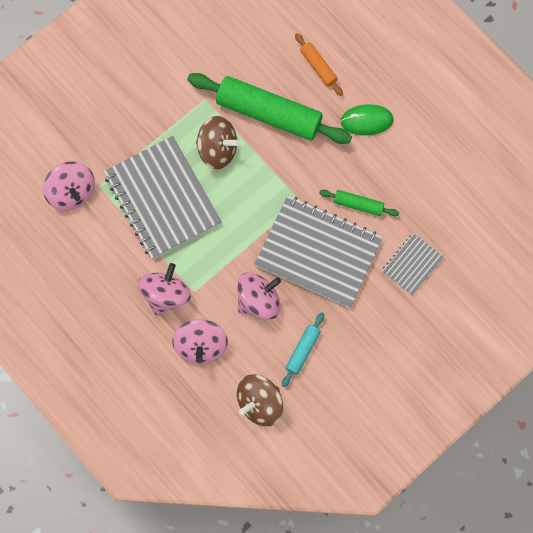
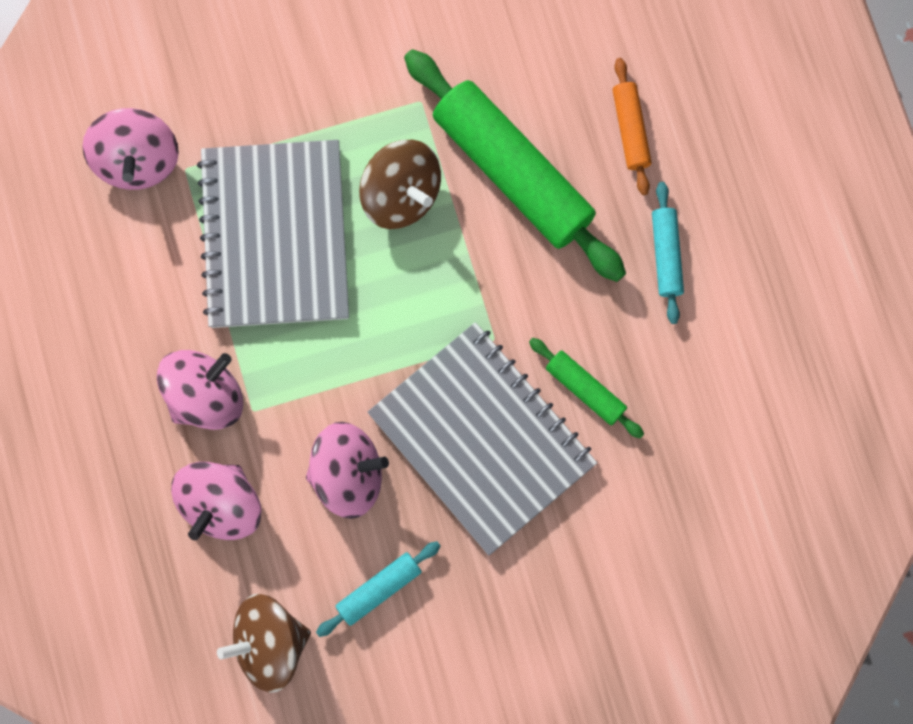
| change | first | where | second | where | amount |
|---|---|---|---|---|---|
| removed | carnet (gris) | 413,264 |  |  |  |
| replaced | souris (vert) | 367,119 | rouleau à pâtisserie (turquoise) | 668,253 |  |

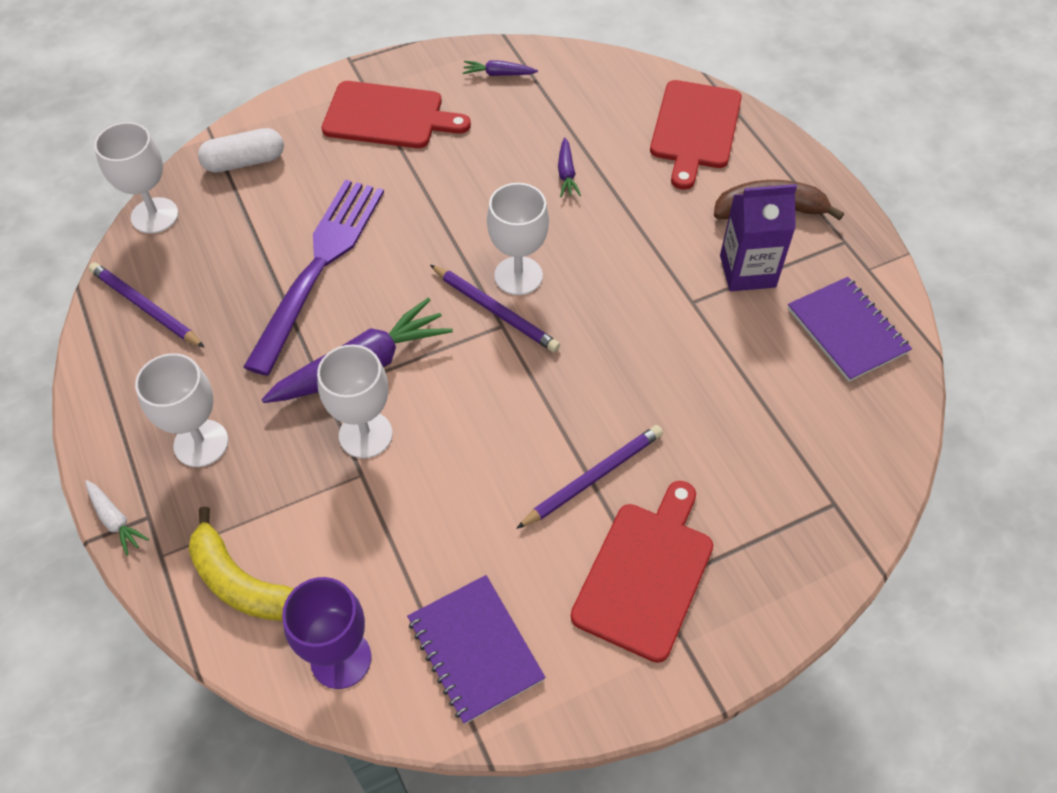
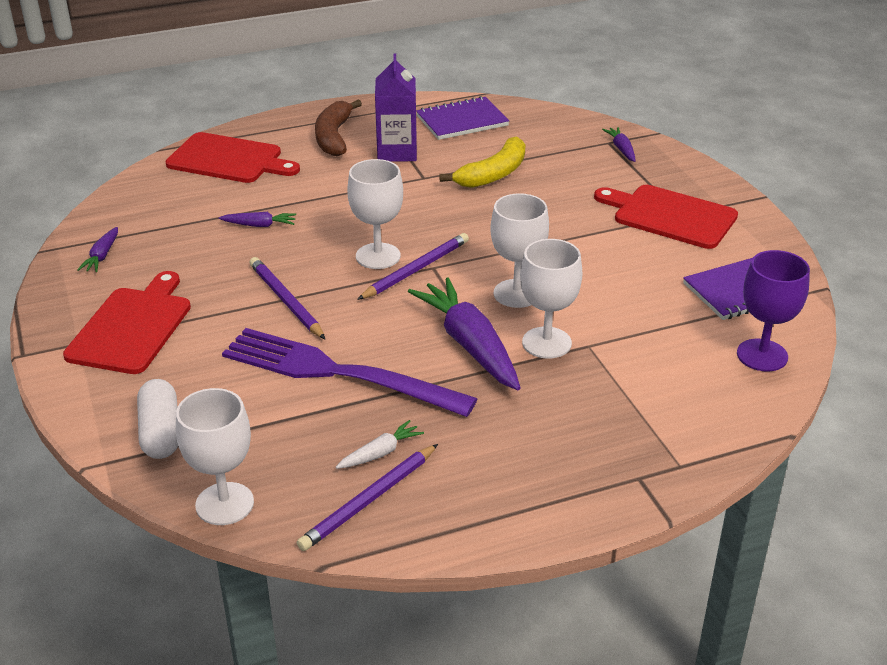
| change | first | where | second | where | amount |
|---|---|---|---|---|---|
| added |  |  | carotte (violet) | 619,144 |  |
| moved | carotte (blanc) | 117,518 |  | 380,444 |  |
| moved | verre à pied (blanc) | 181,410 |  | 519,250 |  |
| moved | banane (jaune) | 241,563 |  | 482,162 |  |
| moved | crayon (violet) | 589,477 |  | 287,298 |  |

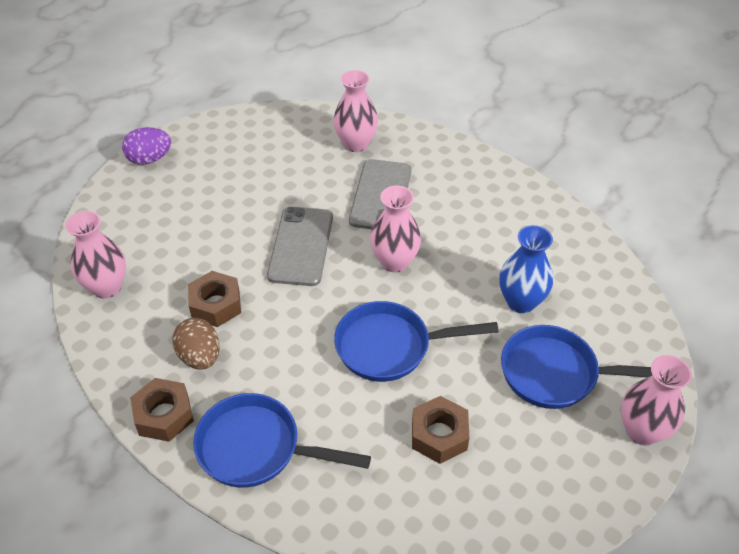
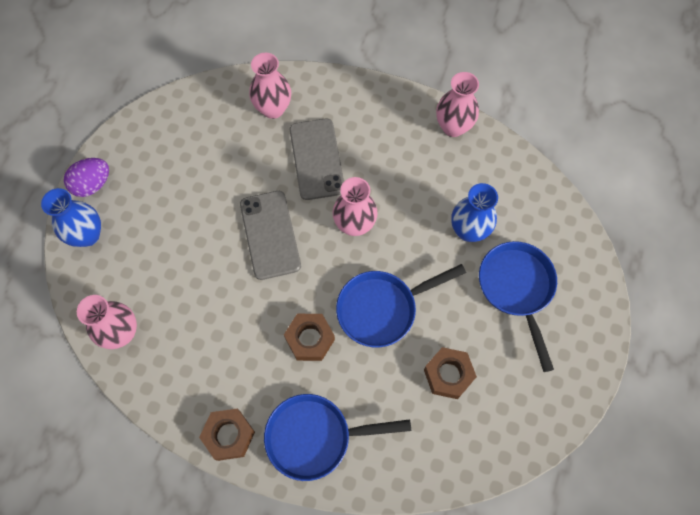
| change | first | where | second | where | amount |
|---|---|---|---|---|---|
| removed | œuf (marron) | 196,344 |  |  |  |
| added |  |  | vase (bleu) | 71,217 |  |
| moved | écrou (marron) | 214,299 |  | 309,337 |  |
| moved | vase (rose) | 656,400 |  | 457,104 |  |
| turned | poêle (bleu) | 576,367 |  | 518,306 | 90 degrees clockwise |

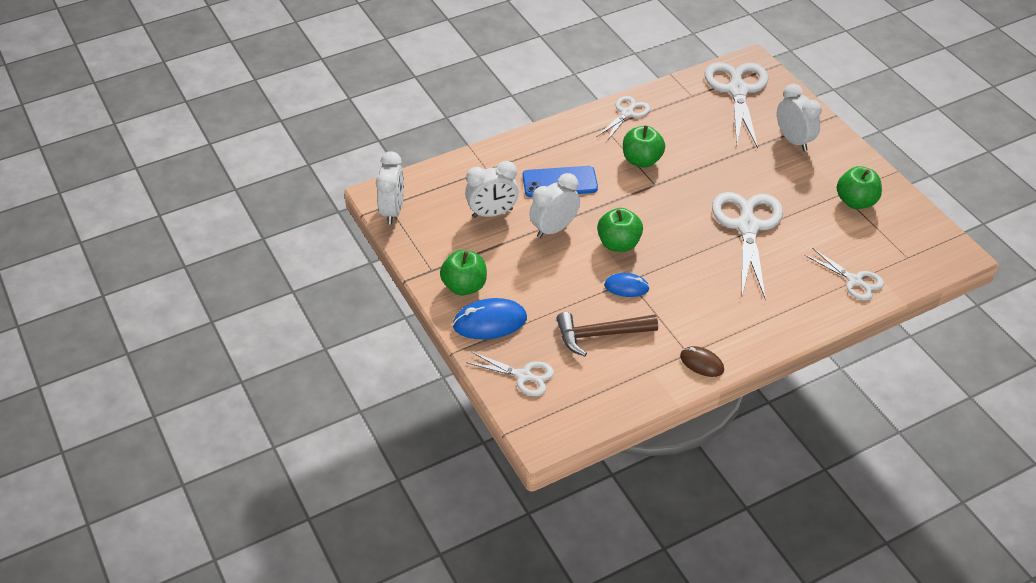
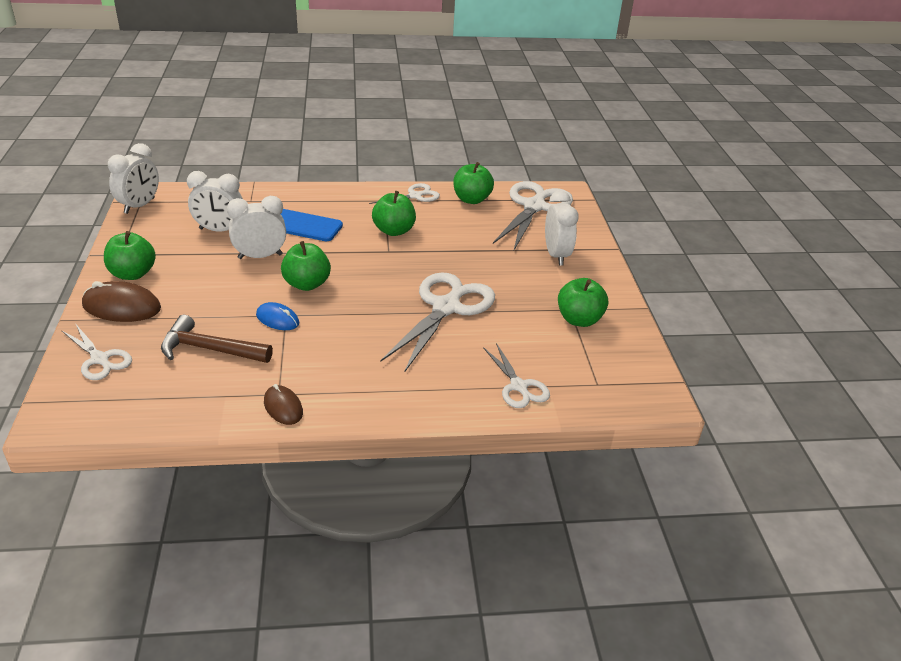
| change | first | where | second | where | amount |
|---|---|---|---|---|---|
| added |  |  | pomme (vert) | 473,183 |  |
| recoloured | souris (bleu) | 489,318 | souris (marron) | 121,301 |  |

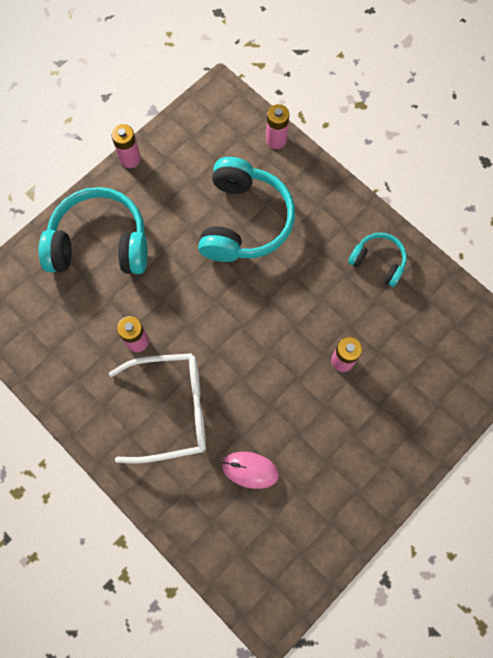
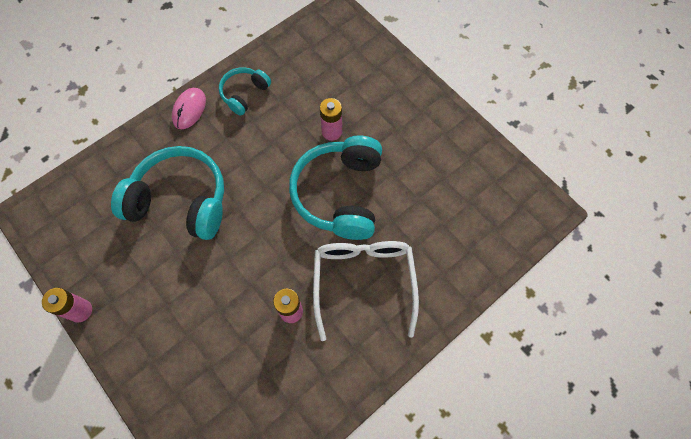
| change | first | where | second | where | amount |
|---|---|---|---|---|---|
| removed | pile (rose) | 278,126 |  |  |  |
| moved | casque audio (turquoise) | 93,230 |  | 335,187 |  |
| moved | souris (rose) | 250,470 |  | 189,108 |  |

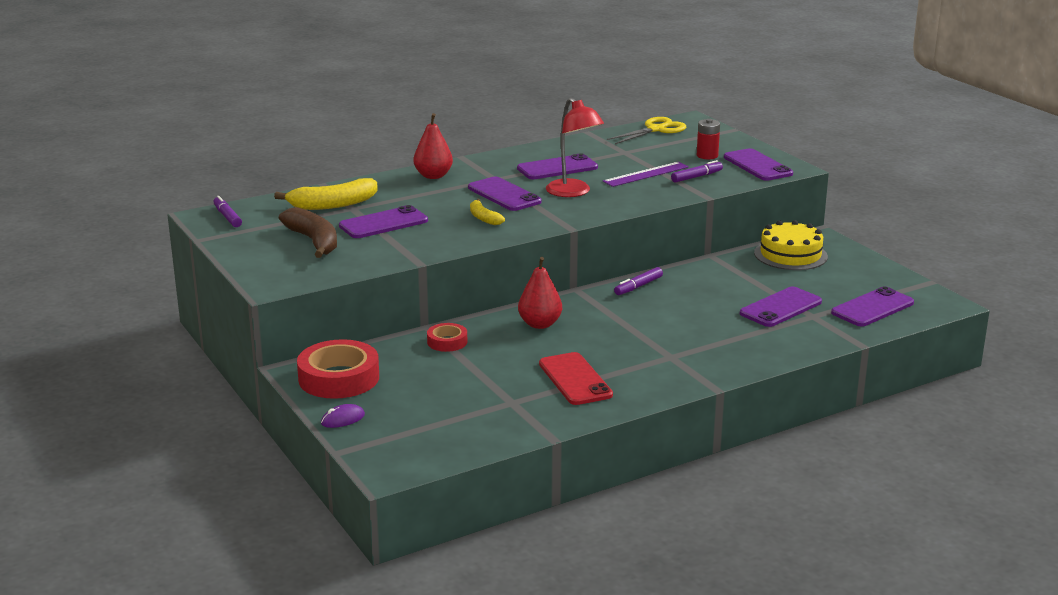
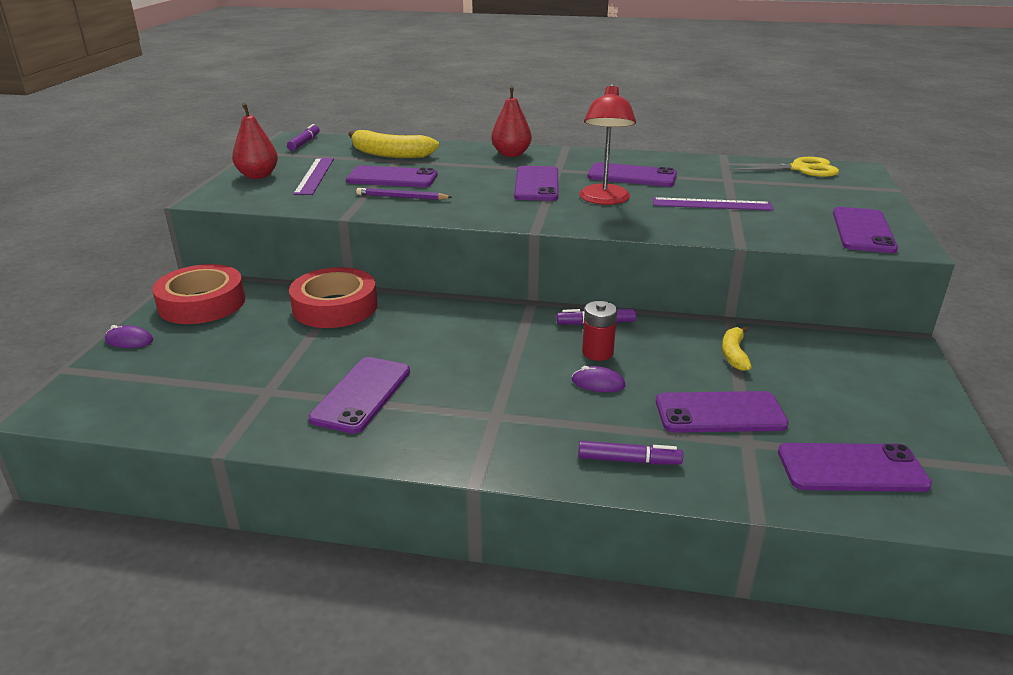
| change | first | where | second | where | amount |
|---|---|---|---|---|---|
| removed | gâteau (jaune) | 791,245 |  |  |  |
| added |  |  | crayon (violet) | 404,194 |  |
| added |  |  | souris (violet) | 599,379 |  |
| moved | banane (jaune) | 487,212 |  | 737,348 |  |
| moved | poire (rouge) | 540,293 |  | 255,141 |  |
| moved | feutre (violet) | 697,171 |  | 630,453 |  |
| moved | pile (rouge) | 708,139 |  | 599,331 |  |
| replaced | banane (marron) | 308,232 | règle (violet) | 313,176 |  |
| recoloured | téléphone (rouge) | 576,378 | téléphone (violet) | 359,395 |  |
| resized | ruban adhésif (rouge) | 447,337 |  | 333,297 | x1.91 |

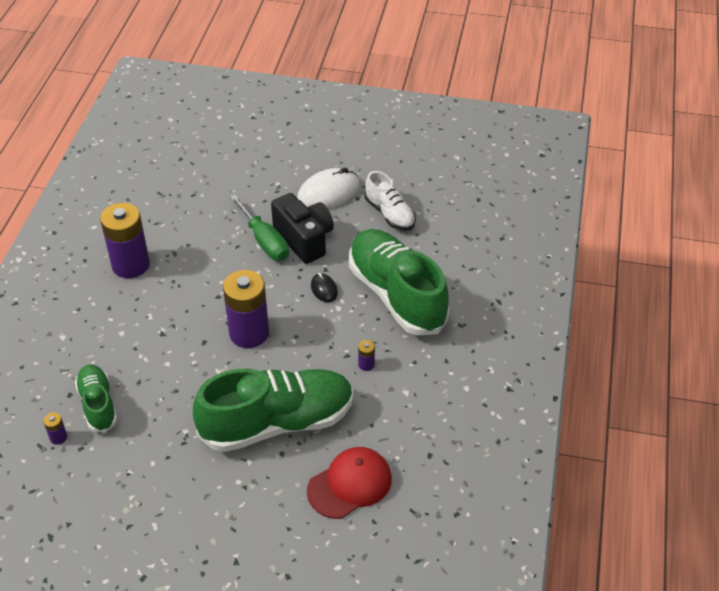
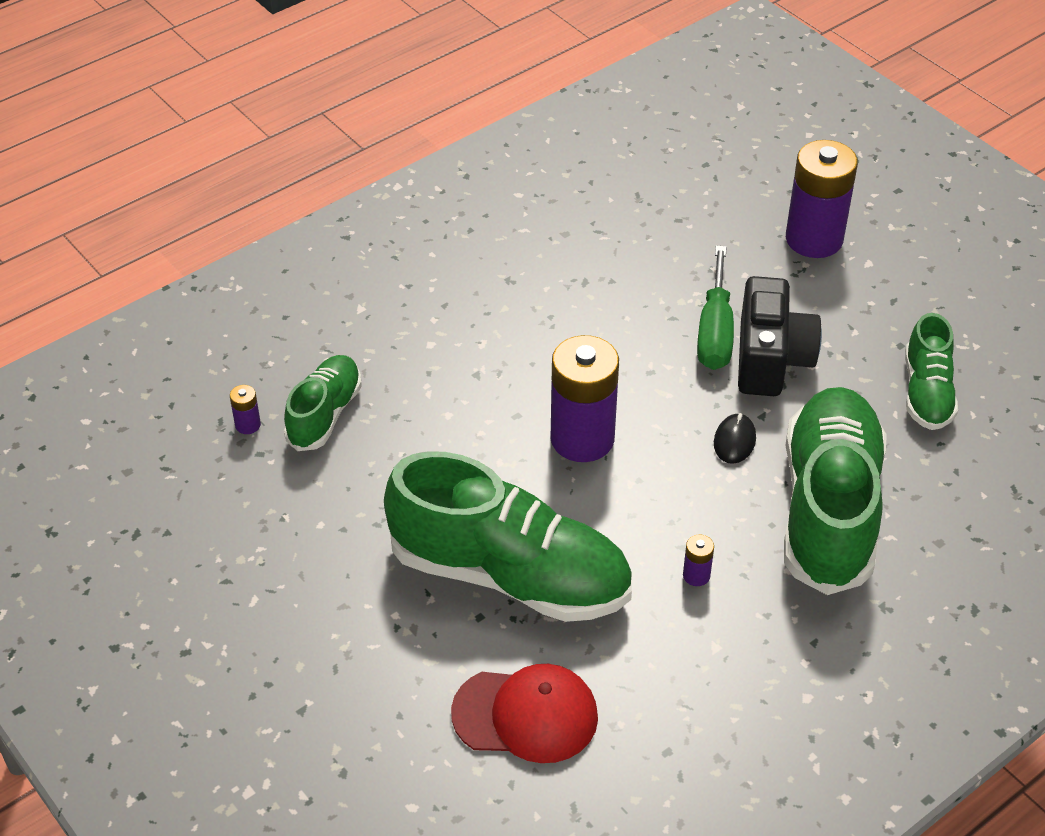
| change | first | where | second | where | amount |
|---|---|---|---|---|---|
| removed | souris (blanc) | 328,188 |  |  |  |
| moved | pile (violet) | 125,240 |  | 822,199 |  |
| recoloured | chaussure (blanc) | 390,201 | chaussure (vert) | 931,371 |  |

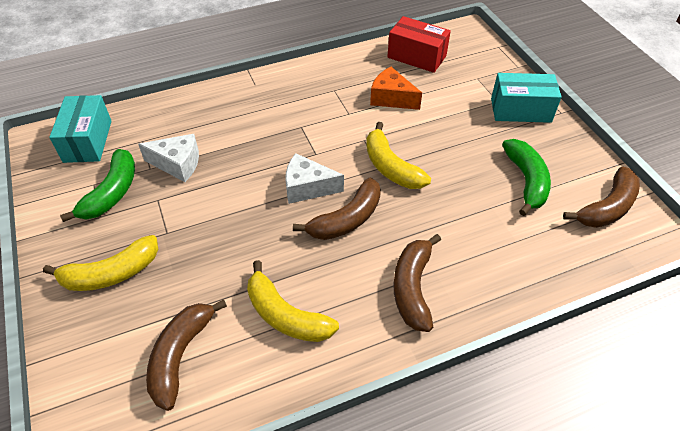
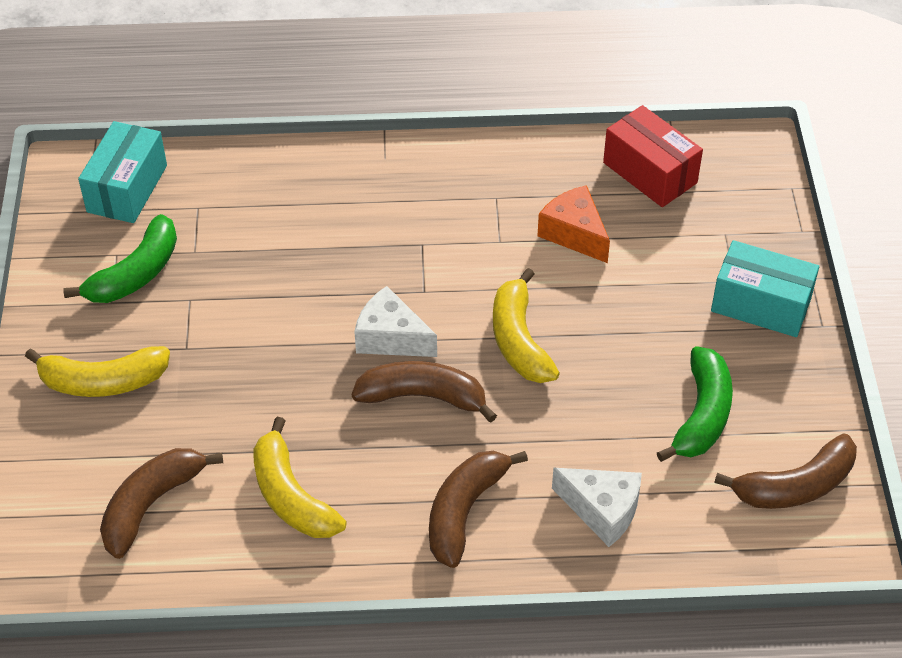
| change | first | where | second | where | amount |
|---|---|---|---|---|---|
| moved | fromage (blanc) | 168,158 |  | 597,507 |  |
| turned | banane (marron) | 337,208 |  | 424,392 | 150 degrees counterclockwise |

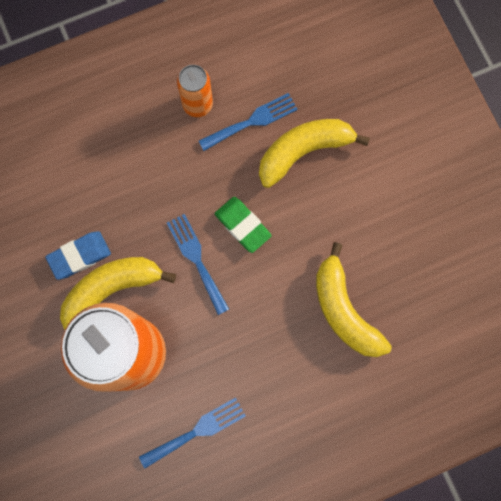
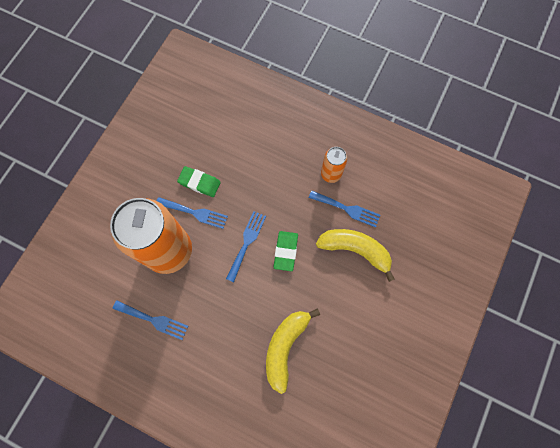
| change | first | where | second | where | amount |
|---|---|---|---|---|---|
| replaced | banane (jaune) | 118,293 | fourchette (bleu) | 192,213 |  |
| recoloured | gomme (bleu) | 78,255 | gomme (vert) | 199,181 |  |

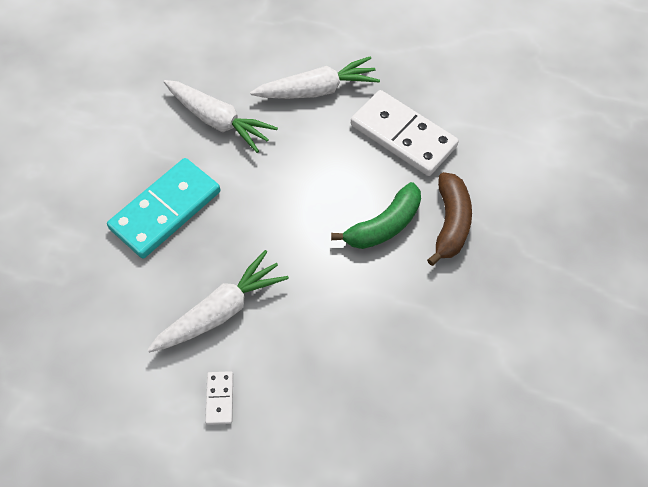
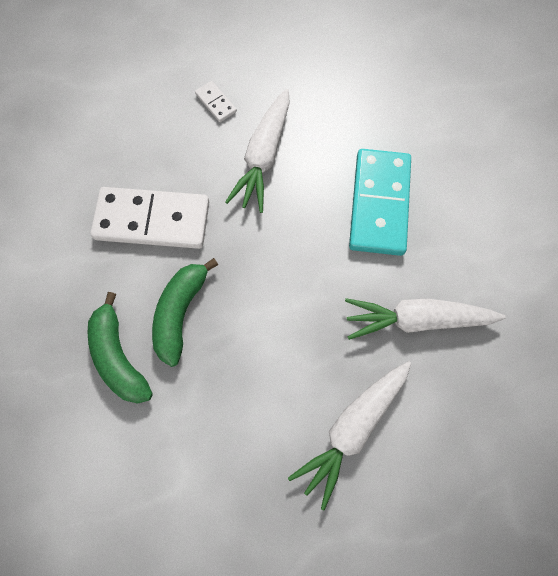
| change | first | where | second | where | amount |
|---|---|---|---|---|---|
| moved | domino (blanc) | 405,133 |  | 150,218 |  |
| recoloured | banane (marron) | 449,219 | banane (vert) | 120,348 |  |

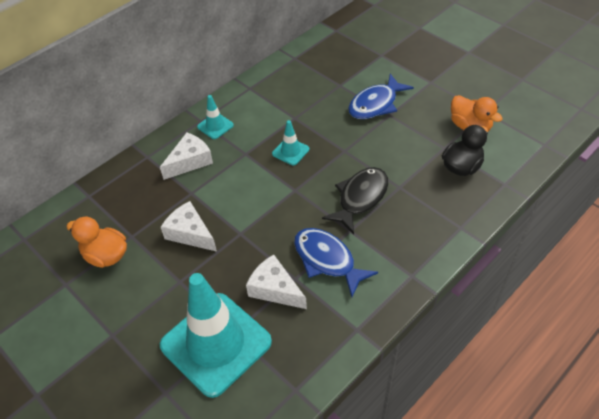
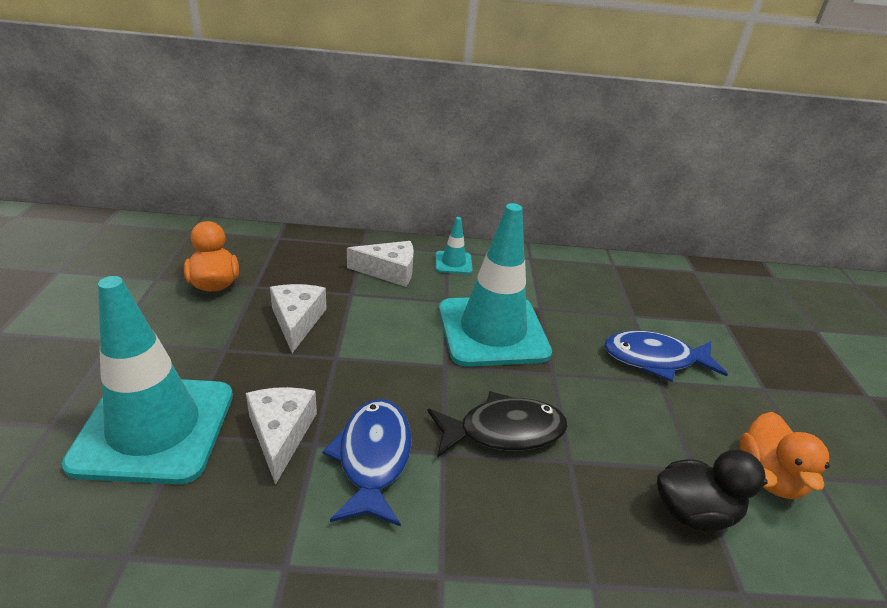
| change | first | where | second | where | amount |
|---|---|---|---|---|---|
| resized | cône de chantier (turquoise) | 290,142 |  | 495,285 | x2.35 |

